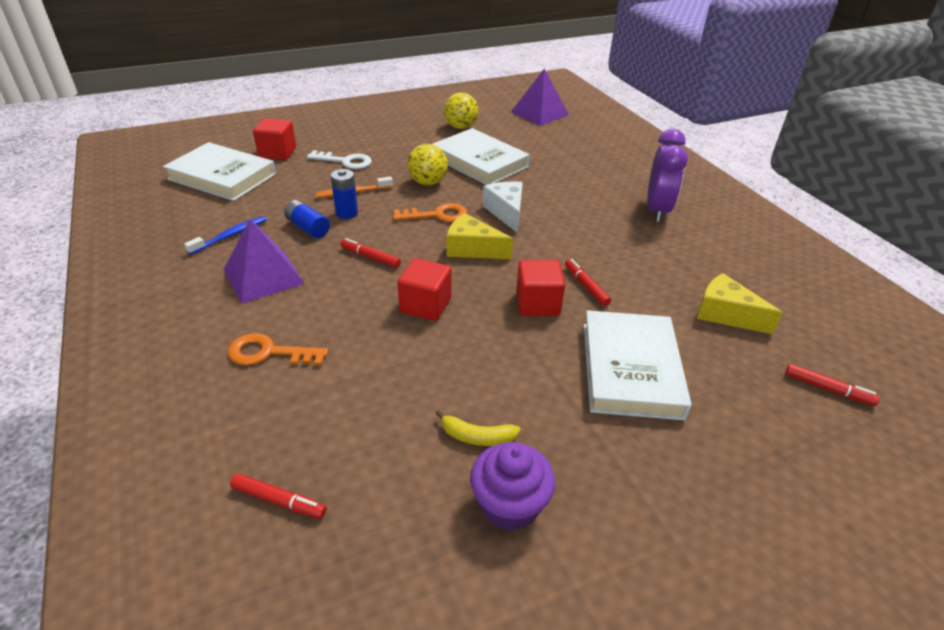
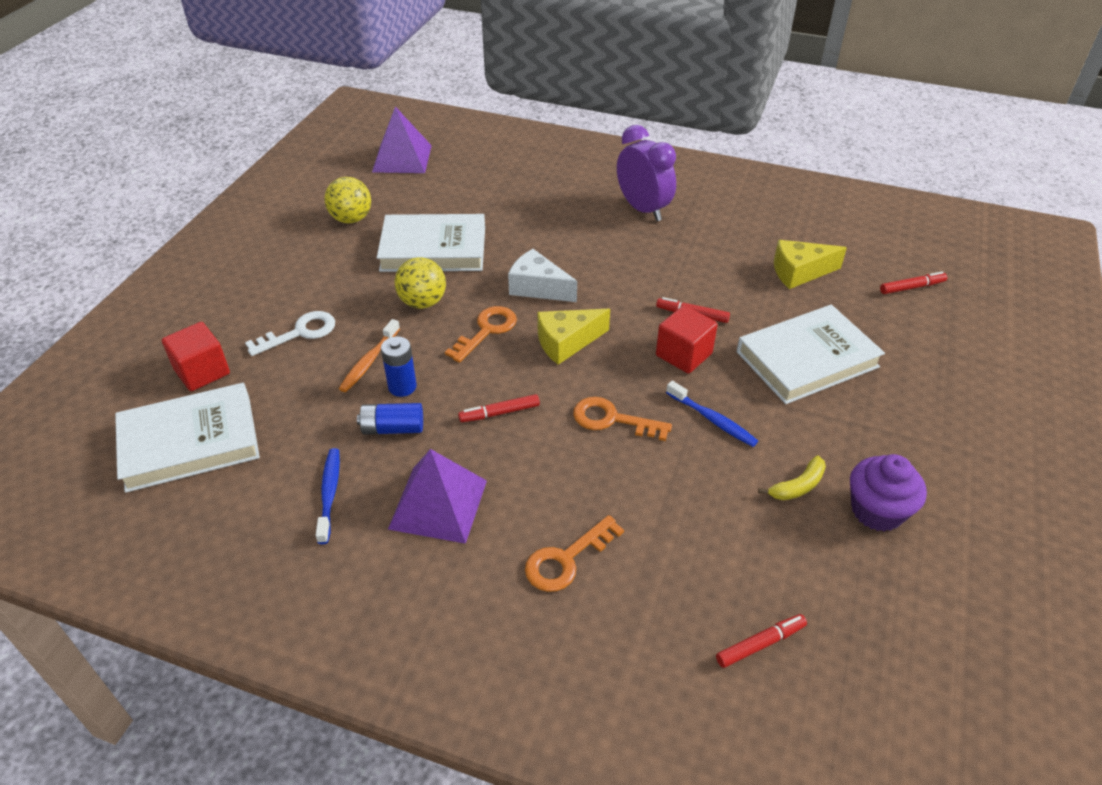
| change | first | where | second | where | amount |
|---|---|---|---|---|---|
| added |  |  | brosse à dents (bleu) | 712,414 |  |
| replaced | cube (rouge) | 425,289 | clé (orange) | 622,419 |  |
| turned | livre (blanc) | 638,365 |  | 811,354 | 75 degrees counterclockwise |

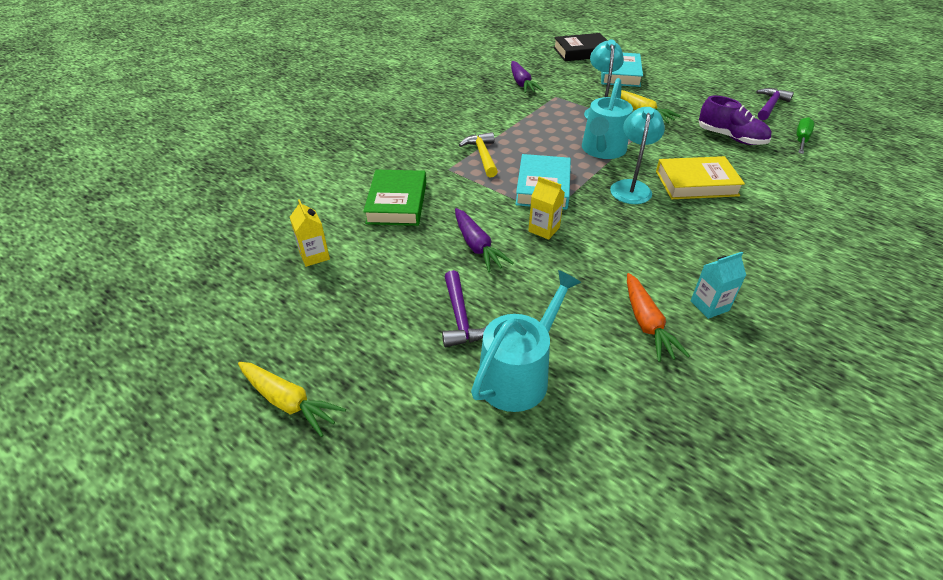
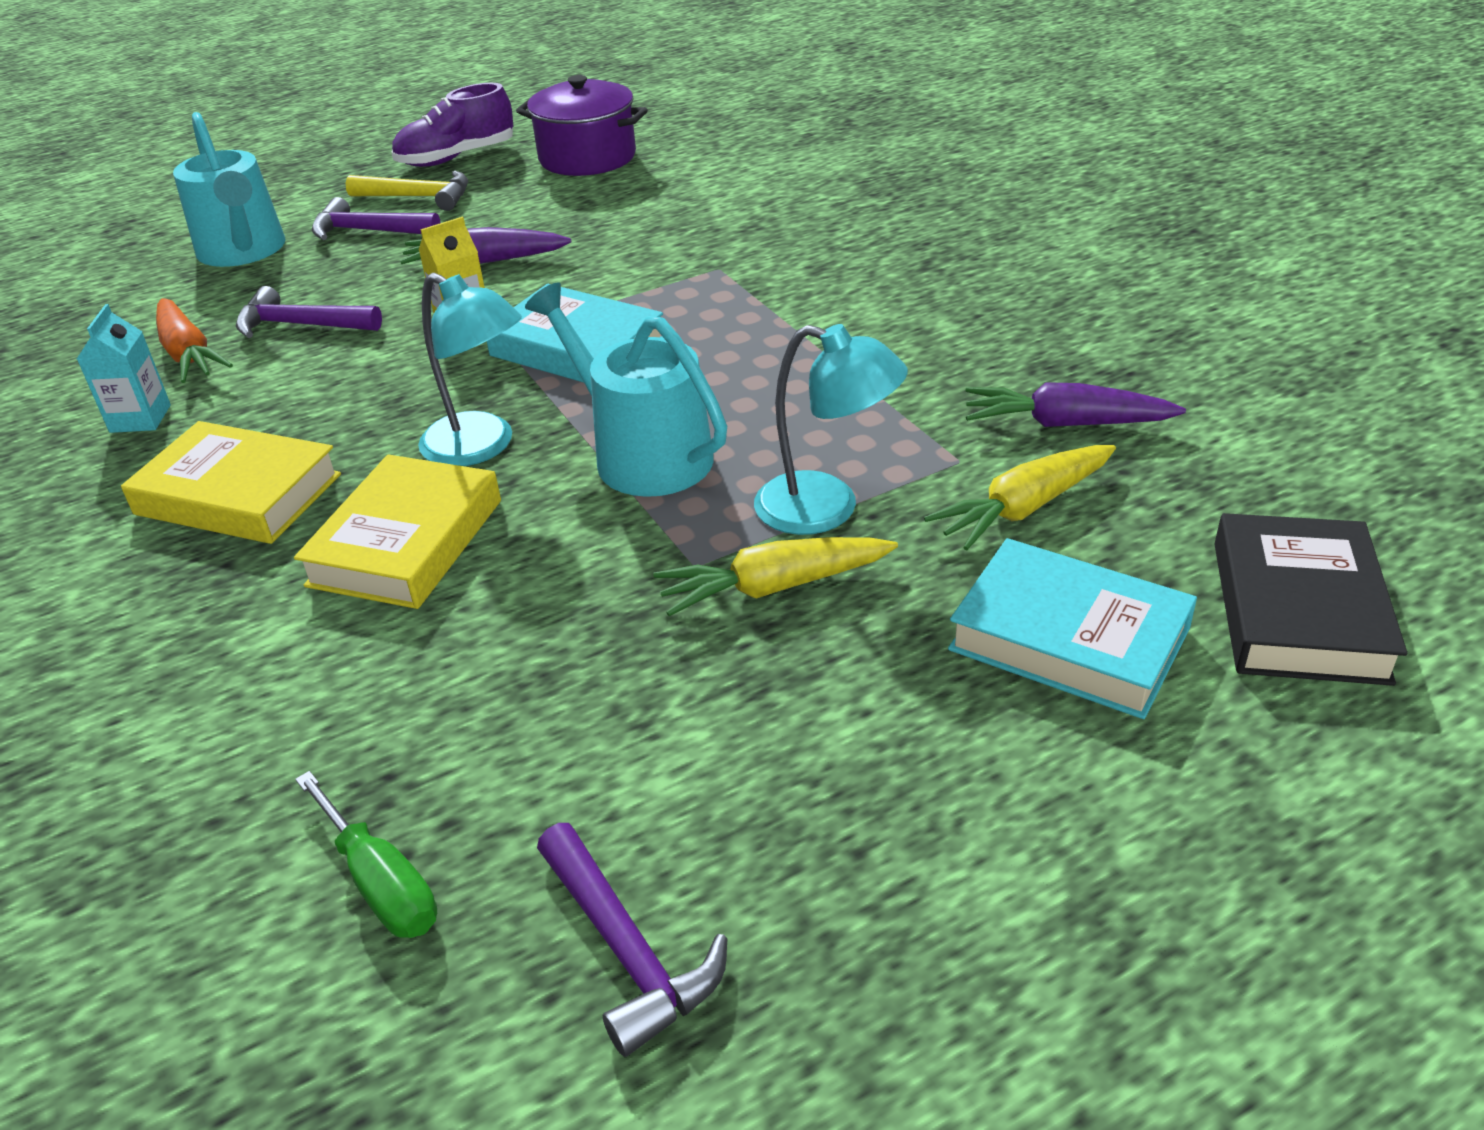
| change | first | where | second | where | amount |
|---|---|---|---|---|---|
| removed | livre (vert) | 394,198 |  |  |  |
| added |  |  | livre (jaune) | 231,482 |  |
| added |  |  | marteau (violet) | 309,312 |  |
| moved | carotte (jaune) | 292,399 |  | 1020,497 |  |
| moved | marteau (jaune) | 478,154 |  | 406,191 |  |
| moved | chaussure (violet) | 735,120 |  | 452,125 |  |
| replaced | brique de lait (jaune) | 310,233 | marmite (violet) | 582,125 |  |
| turned | carotte (orange) | 658,317 |  | 194,340 | 135 degrees counterclockwise |

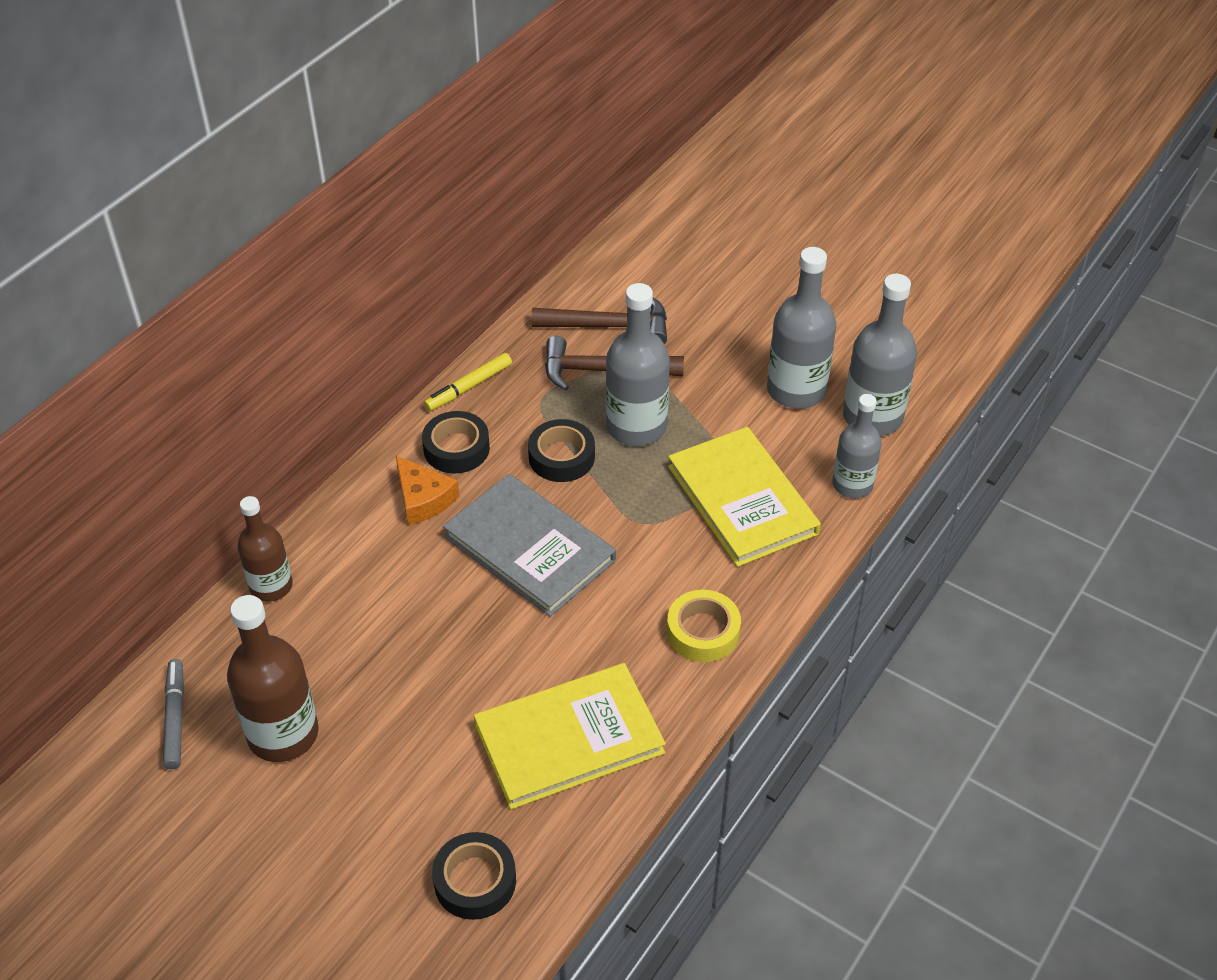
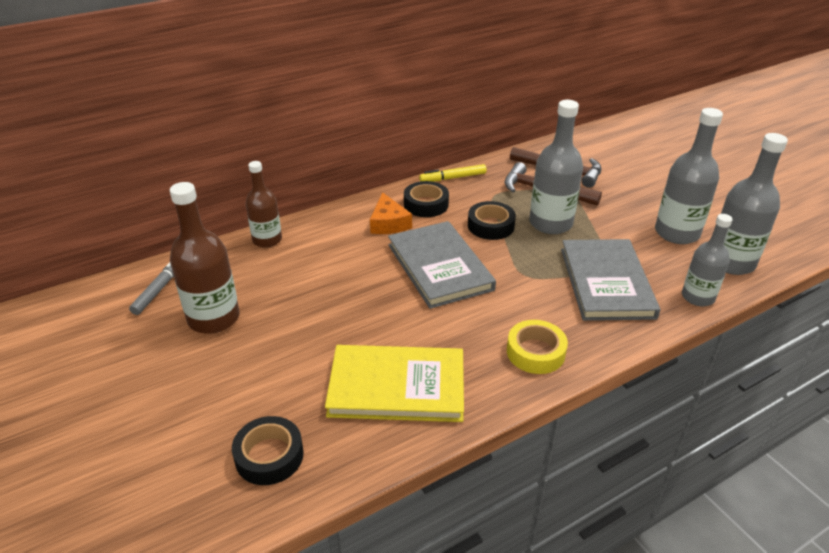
| change | first | where | second | where | amount |
|---|---|---|---|---|---|
| recoloured | livre (jaune) | 744,497 | livre (gris) | 610,280 |  |

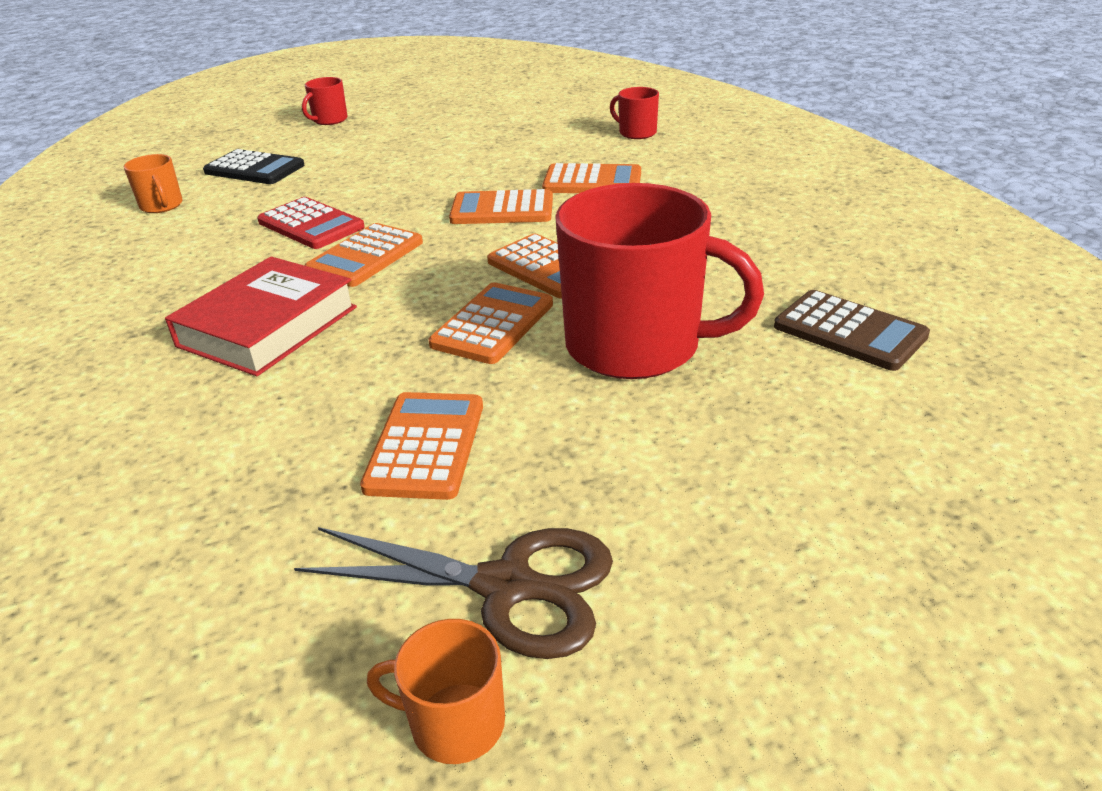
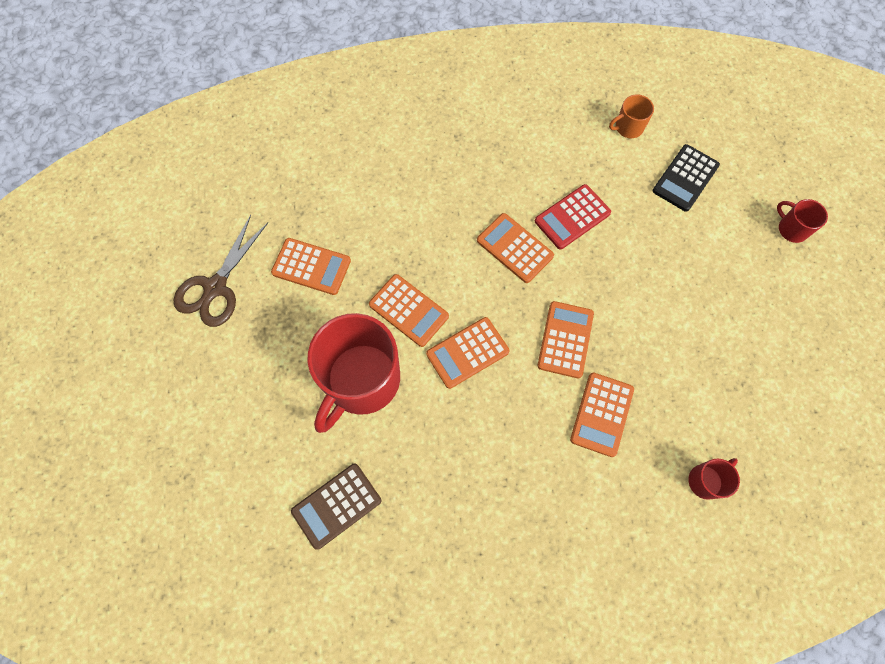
| change | first | where | second | where | amount |
|---|---|---|---|---|---|
| removed | livre (rouge) | 261,316 |  |  |  |
| removed | tasse (orange) | 436,691 |  |  |  |

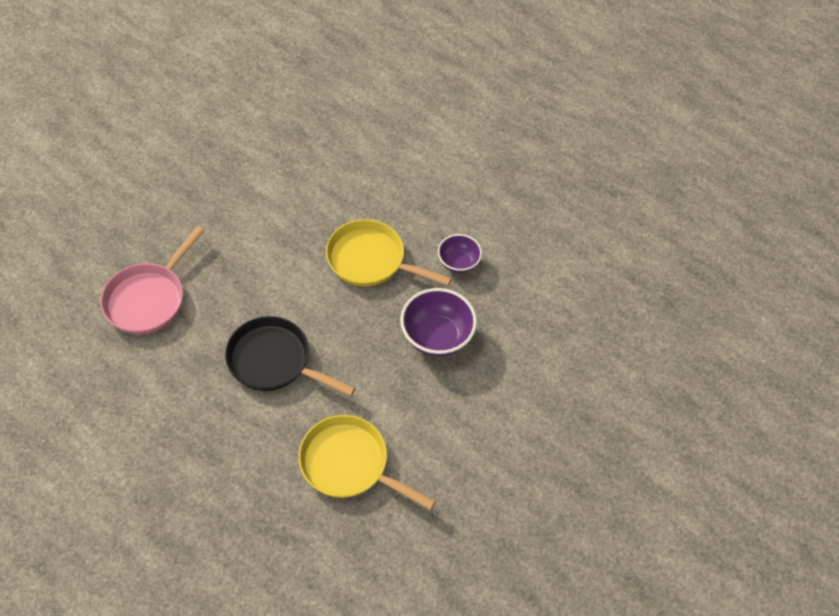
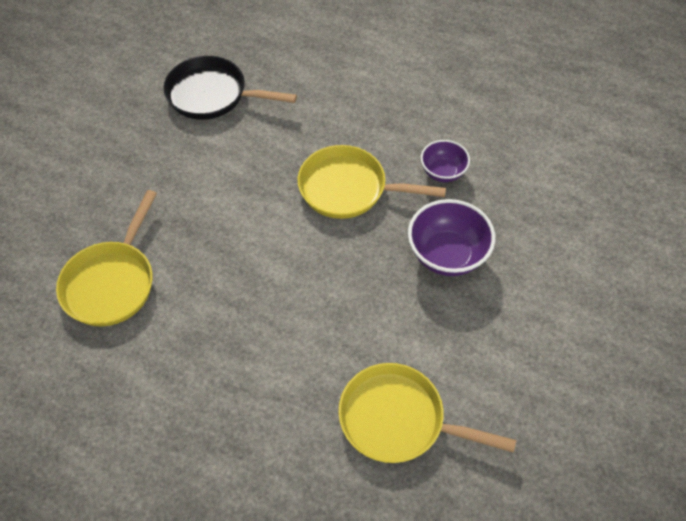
| change | first | where | second | where | amount |
|---|---|---|---|---|---|
| moved | poêle (noir) | 290,356 |  | 230,88 |  |
| recoloured | poêle (rose) | 152,280 | poêle (jaune) | 106,258 |  |

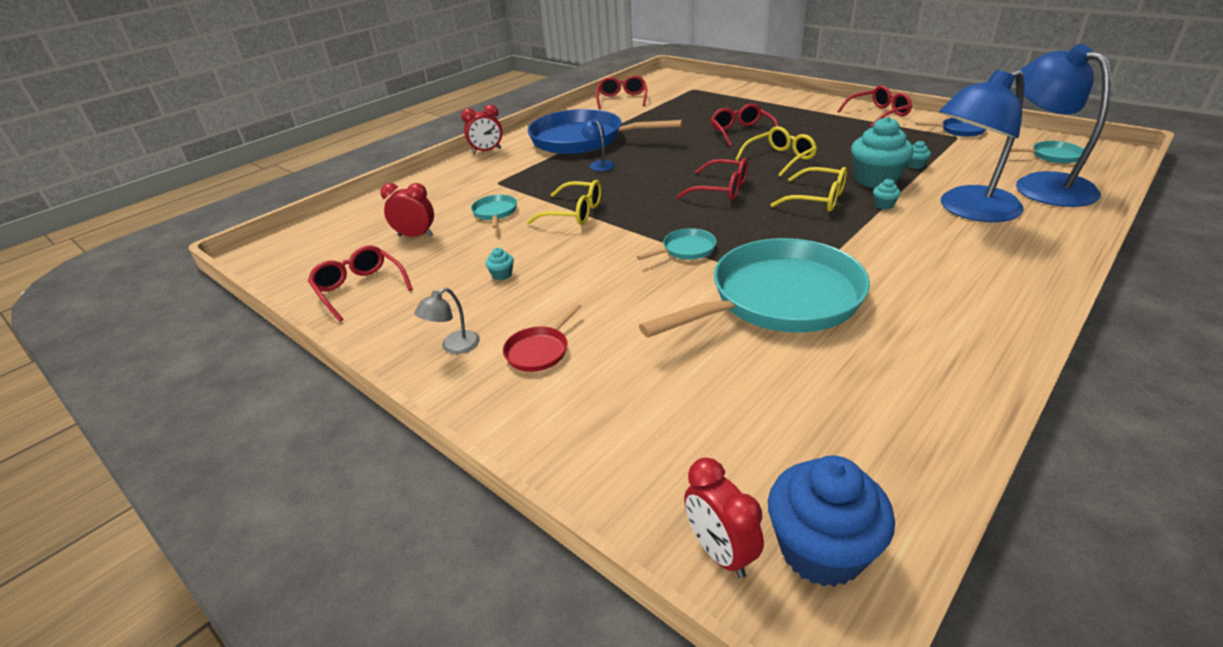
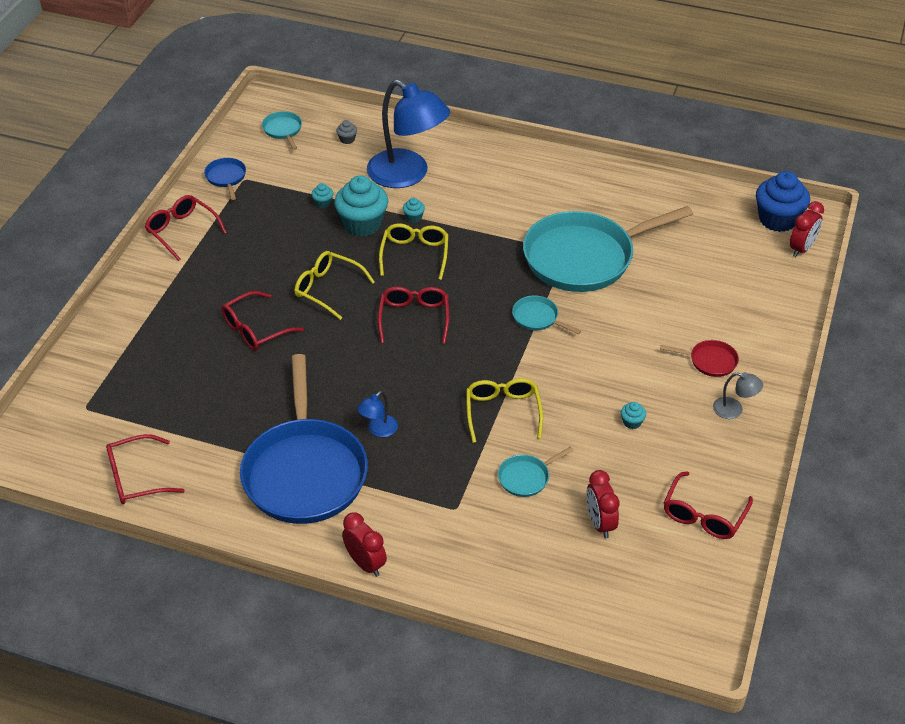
| change | first | where | second | where | amount |
|---|---|---|---|---|---|
| replaced | lampe (bleu) | 1063,125 | muffin (gris) | 346,132 |  |
| turned | poêle (turquoise) | 754,287 |  | 608,249 | 60 degrees counterclockwise |

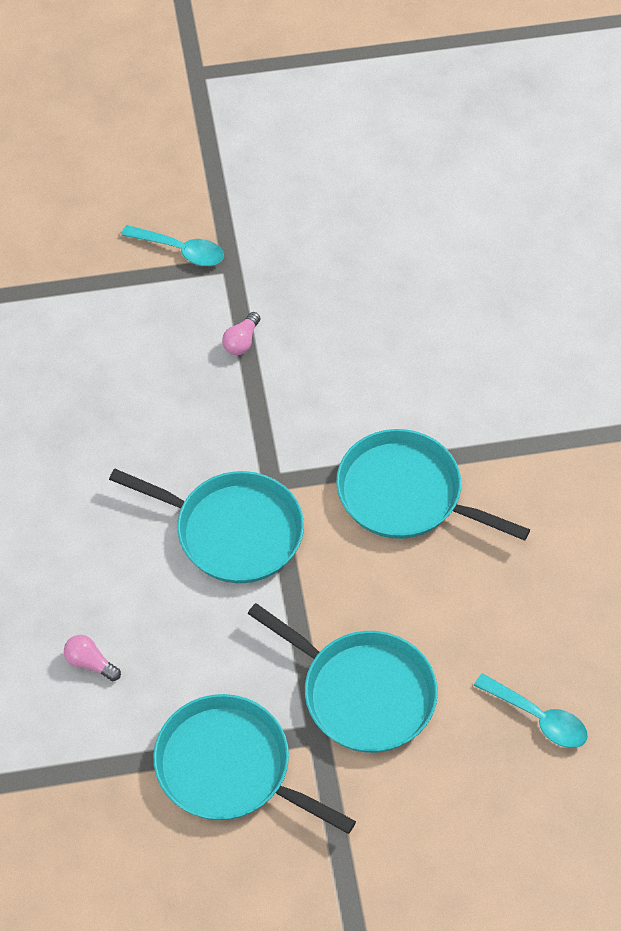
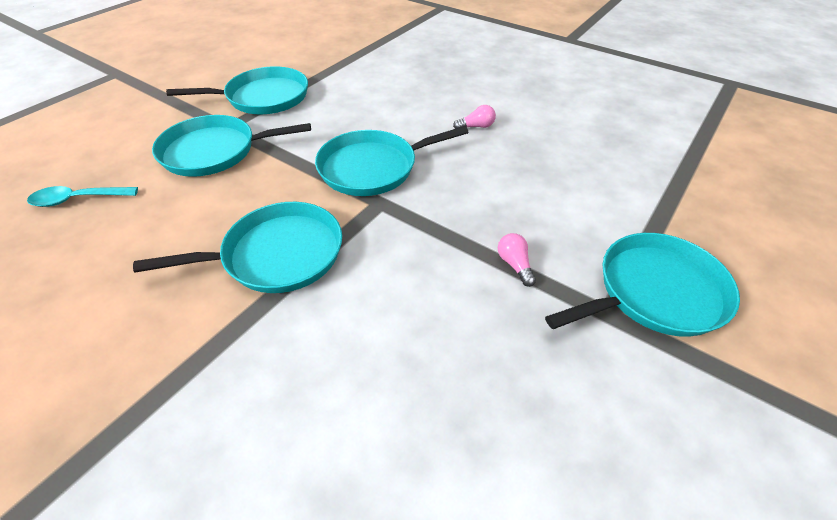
| change | first | where | second | where | amount |
|---|---|---|---|---|---|
| moved | ampoule (rose) | 92,658 |  | 474,117 |  |
| replaced | cuillère (turquoise) | 172,245 | poêle (turquoise) | 642,285 |  |

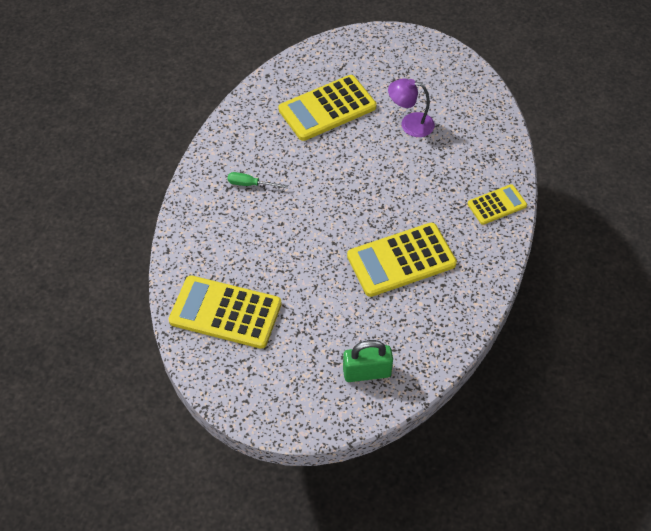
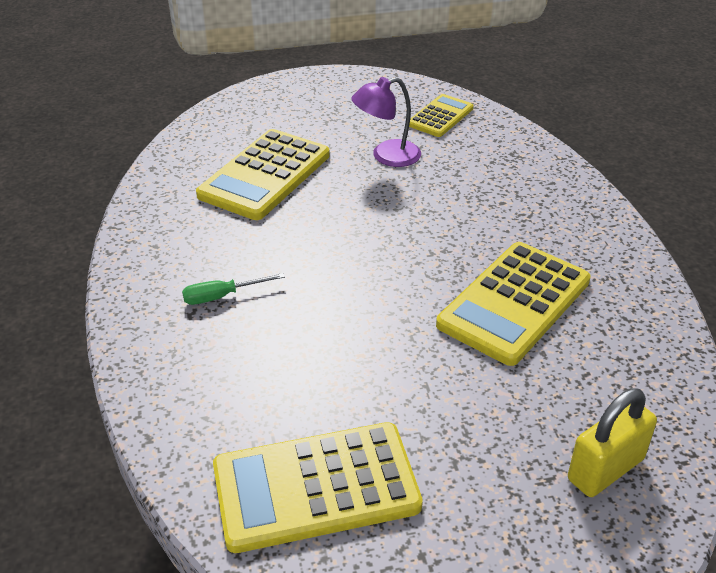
| change | first | where | second | where | amount |
|---|---|---|---|---|---|
| moved | calculatrice (jaune) | 497,204 |  | 441,115 |  |
| recoloured | cadenas (vert) | 368,361 | cadenas (jaune) | 612,443 |  |

